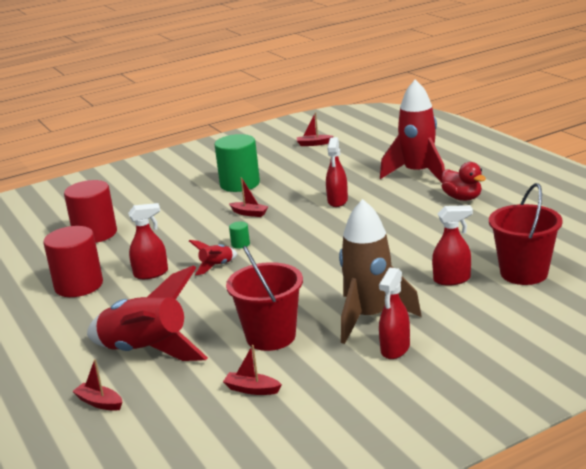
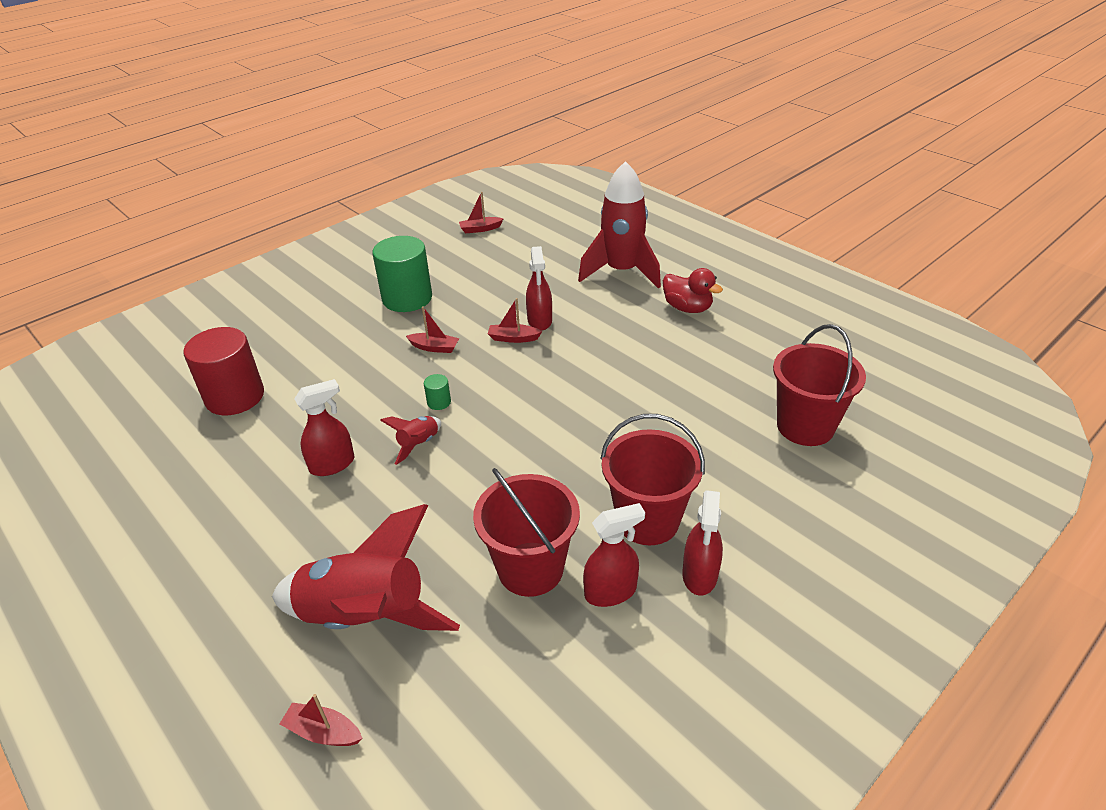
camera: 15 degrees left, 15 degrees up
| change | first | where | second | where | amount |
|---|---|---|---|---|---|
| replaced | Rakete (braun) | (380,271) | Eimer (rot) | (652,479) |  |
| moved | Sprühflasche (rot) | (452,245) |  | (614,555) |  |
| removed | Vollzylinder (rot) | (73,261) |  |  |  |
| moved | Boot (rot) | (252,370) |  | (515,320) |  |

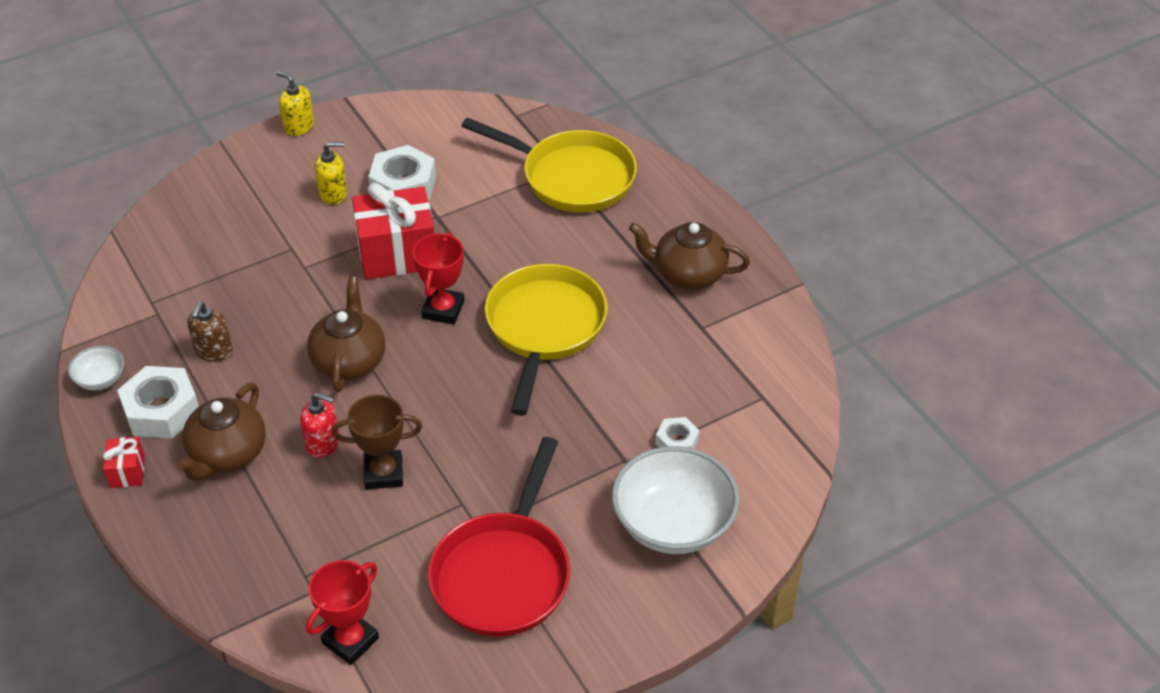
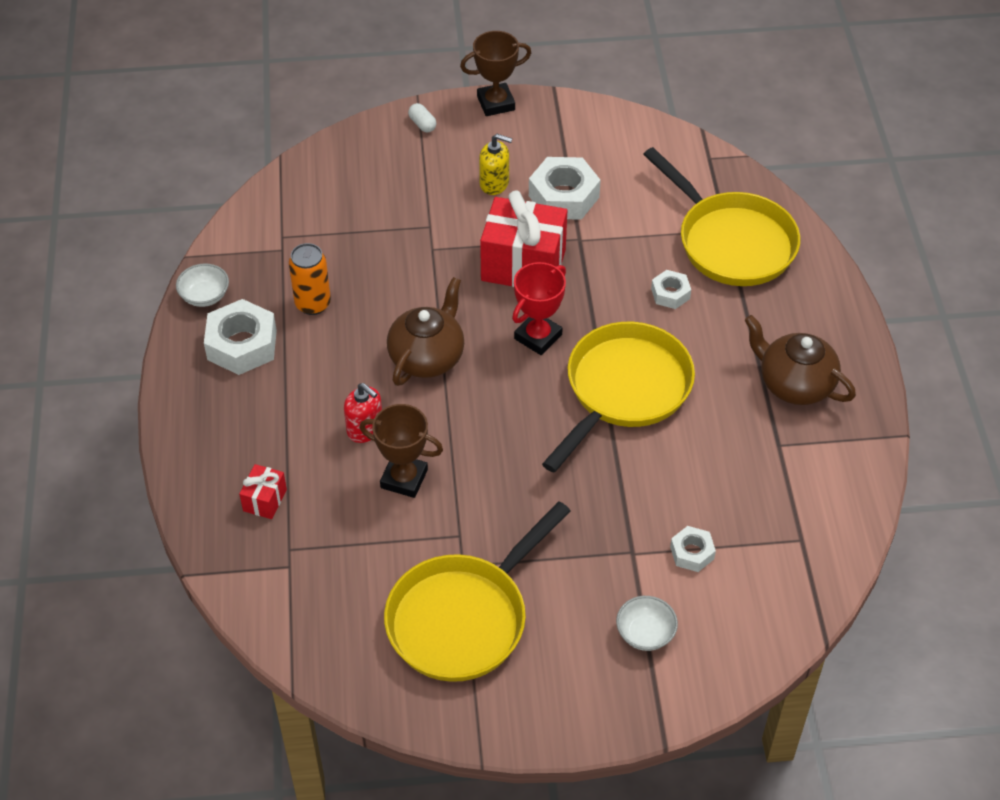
camera: 25 degrees right, 5 degrees up
| change | first | where | second | where | amount |
|---|---|---|---|---|---|
| replaced | Seifenspender (gelb) | (295,103) | Pokal (braun) | (495,73) |  |
| replaced | Seifenspender (braun) | (210,332) | Dose (orange) | (310,279) |  |
| removed | Teekanne (braun) | (221,432) |  |  |  |
| moved | Geschenk (rot) | (124,462) |  | (263,491) |  |
| recoloured | Pfanne (rot) | (499,537) | Pfanne (gelb) | (477,591) |  |
| resized | Schüssel (weiß) | (675,500) |  | (647,623) | x0.47 |
| removed | Pokal (rot) | (342,612) |  |  |  |
| added |  |  | Kapsel (weiß) | (422,117) |  |
| added |  |  | Sechskantmutter (weiß) | (671,289) |  |

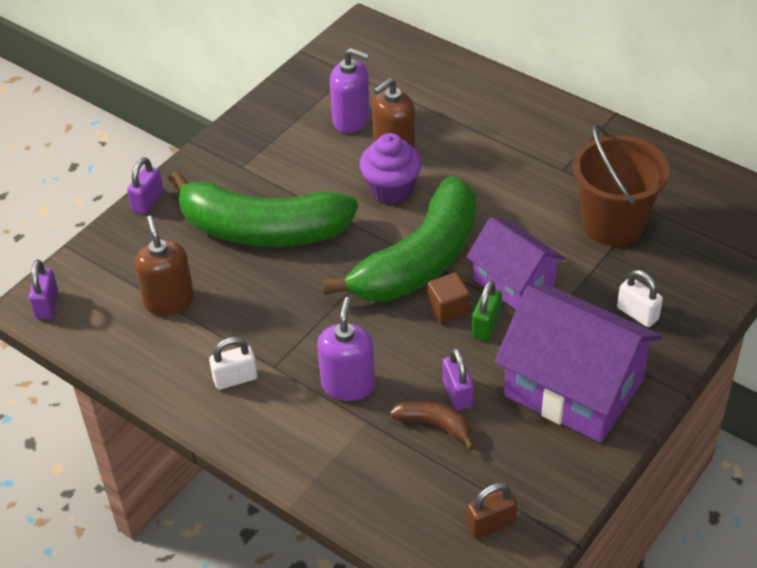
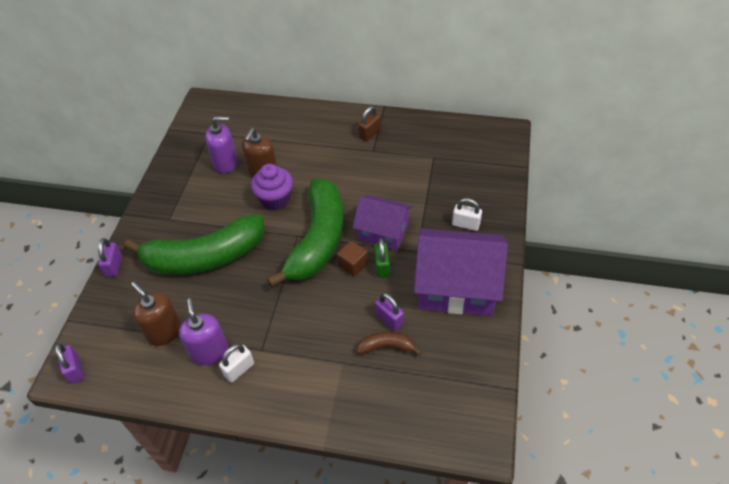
camera: 25 degrees left, 5 degrees up
| change | first | where | second | where | amount |
|---|---|---|---|---|---|
| removed | Eimer (braun) | (621,185) |  |  |  |
| moved | Seifenspender (lila) | (346,349) |  | (203,331) |  |
| moved | Vorhängeschloss (braun) | (492,511) |  | (369,124) |  |

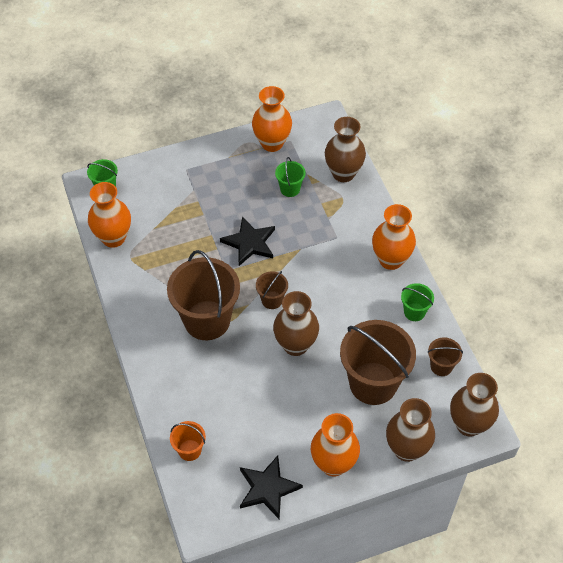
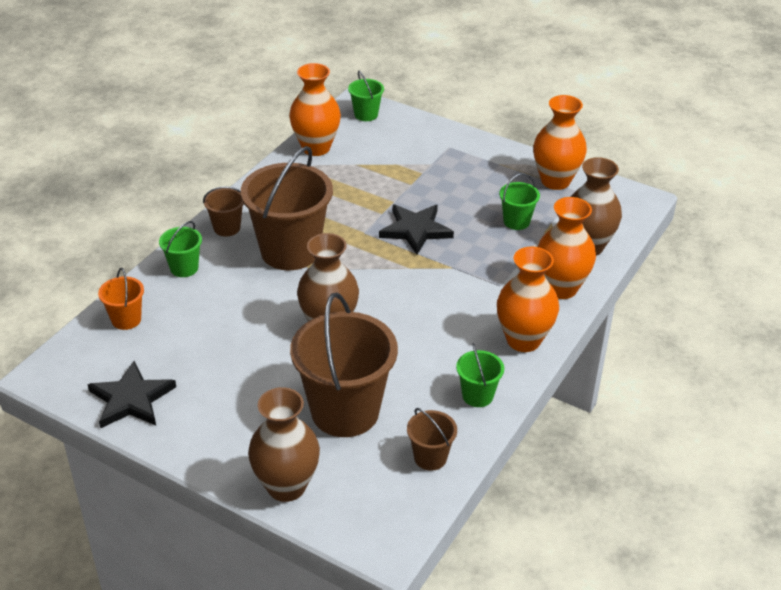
camera: 50 degrees right, 15 degrees down
| change | first | where | second | where | amount |
|---|---|---|---|---|---|
| moved | Eimer (braun) | (272,290) |  | (223,211) |  |
| removed | Vase (braun) | (474,404) |  |  |  |
| moved | Vase (orange) | (335,445) |  | (567,248) |  |
| added |  |  | Eimer (grün) | (180,249) |  |

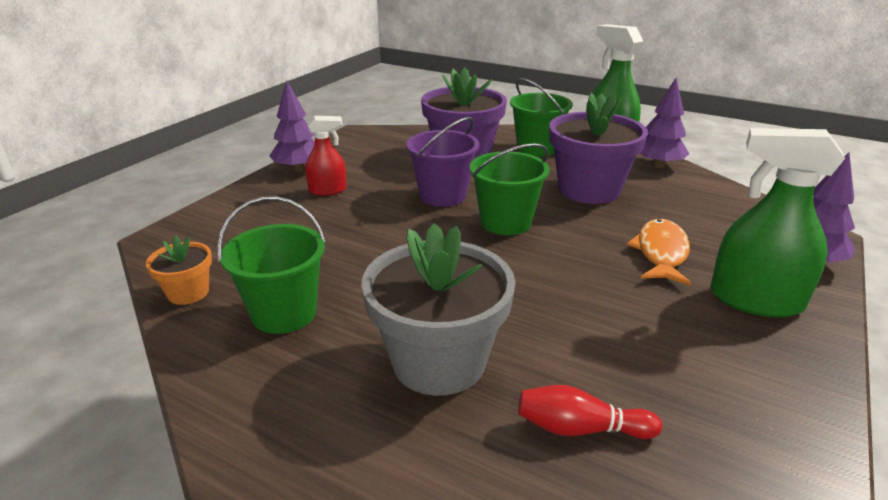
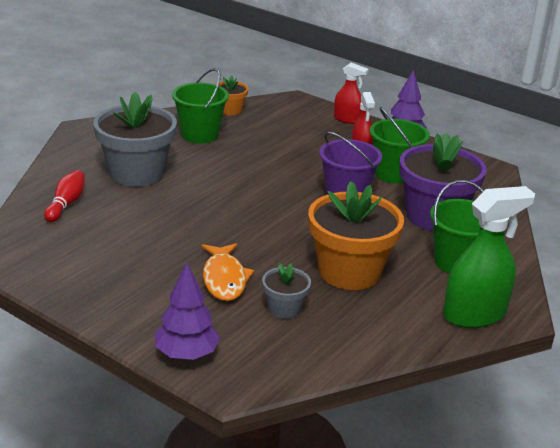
camera: 95 degrees right, 0 degrees up
| change | first | where | second | where | amount |
|---|---|---|---|---|---|
| removed | Baum (lila) | (664,123) |  |  |  |
| recoloured | Blumentopf (lila) | (598,148) | Blumentopf (orange) | (356,235) |  |
| removed | Sprühflasche (grün) | (777,222) |  |  |  |
| moved | Eimer (grün) | (510,189) |  | (400,145) |  |
| turned | Fisch (orange) | (659,252) |  | (227,272) | 60 degrees clockwise |
| added |  |  | Sprühflasche (rot) | (351,93) |  |
| added |  |  | Blumentopf (grau) | (286,291) |  |

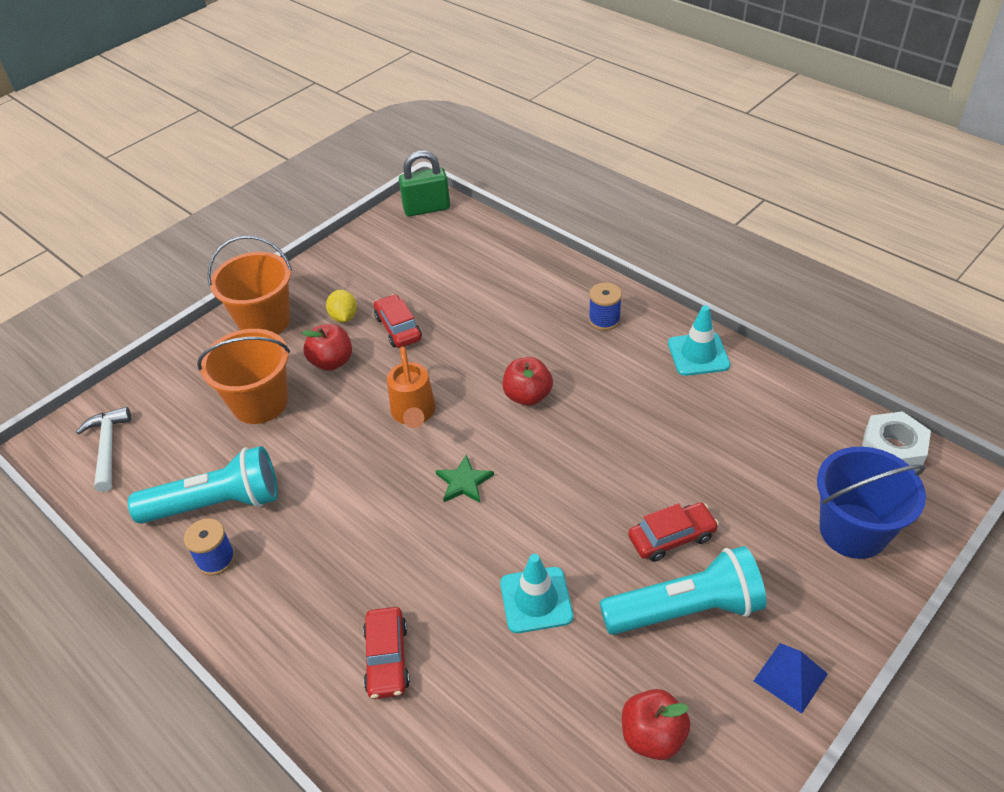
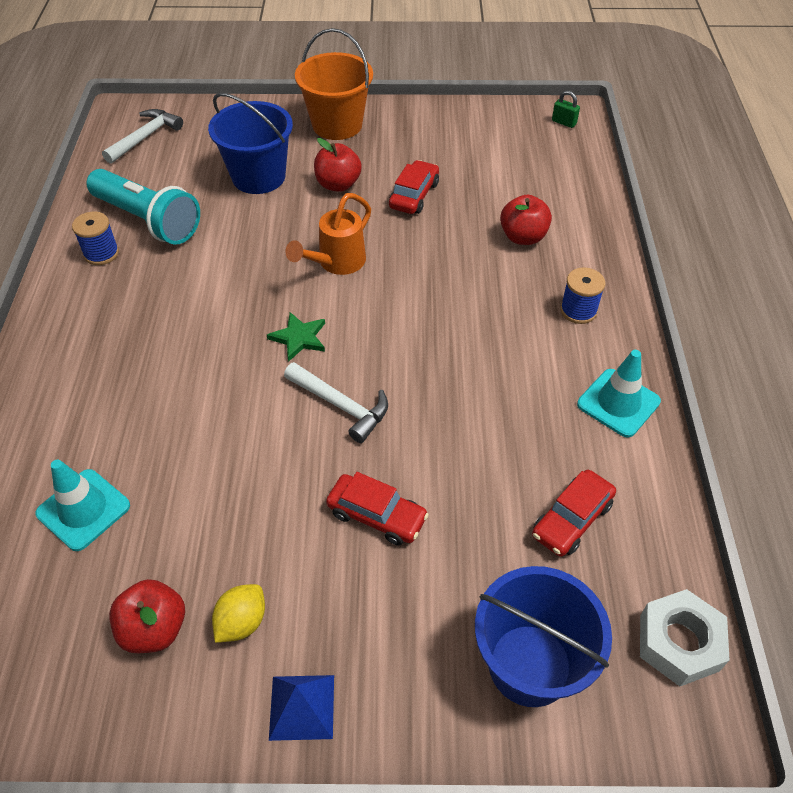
camera: 45 degrees right, 5 degrees up
| change | first | where | second | where | amount |
|---|---|---|---|---|---|
| resized | Vorhängeschloss (grün) | (424,184) |  | (566,109) | x0.49 |
| moved | Zitrone (gelb) | (341,306) |  | (238,613) |  |
| recoloured | Eimer (orange) | (243,376) | Eimer (blau) | (250,143) |  |
| moved | Apfel (rot) | (528,381) |  | (526,220) |  |
| removed | Taschenlampe (türkis) | (683,590) |  |  |  |
| moved | Leitkegel (türkis) | (536,593) |  | (82,505) |  |
| moved | Auto (rot) | (386,653) |  | (574,513) |  |
| added |  |  | Hammer (weiß) | (336,402) |  |

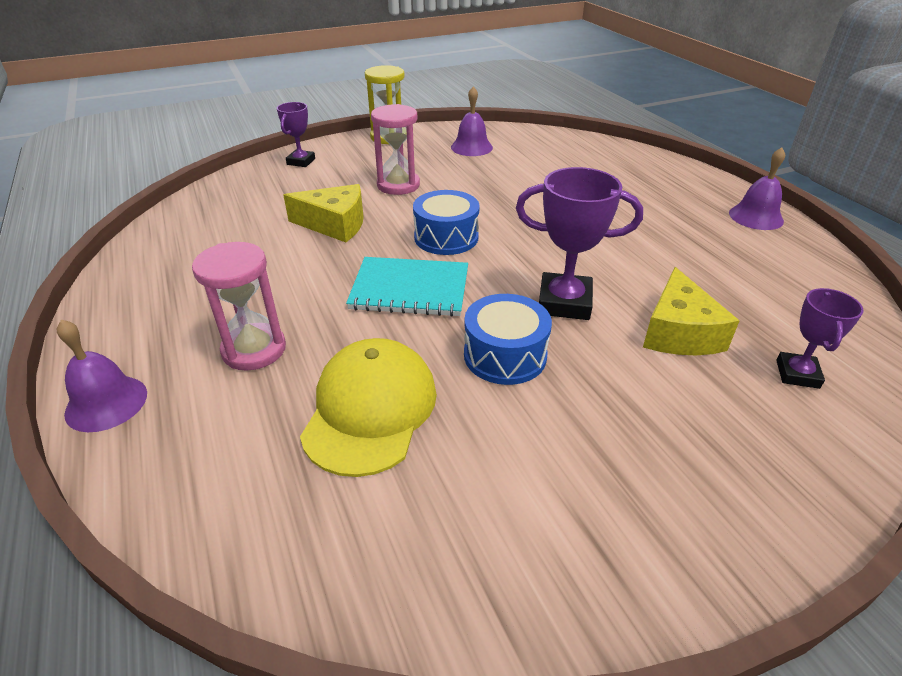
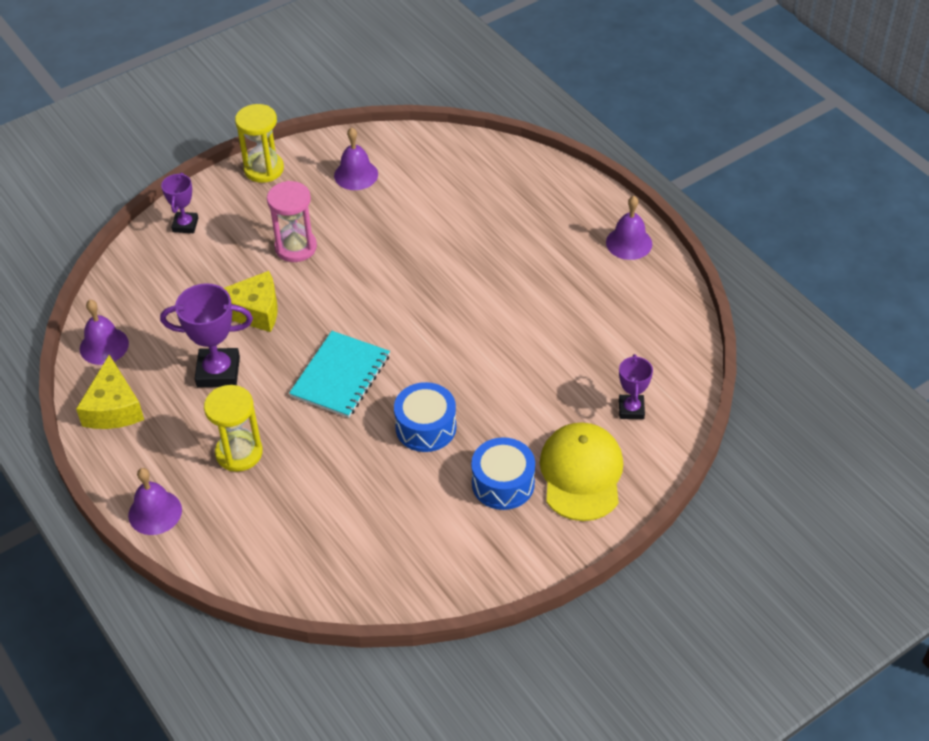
camera: 10 degrees left, 10 degrees up
| change | first | where | second | where | amount |
|---|---|---|---|---|---|
| moved | Pokal (lila) | (579,243) |  | (206,335) |  |
| moved | Trommel (blau) | (446,222) |  | (503,473) |  |
| recoloured | Sanduhr (rosa) | (239,306) | Sanduhr (gelb) | (233,428) |  |
| turned | Notizbuch (türkis) | (407,287) |  | (339,374) | 60 degrees counterclockwise |
| moved | Käse (gelb) | (691,311) |  | (110,392) |  |
| moved | Kappe (gelb) | (368,407) |  | (581,471) |  |
| added |  |  | Glocke (lila) | (104,332) |  |

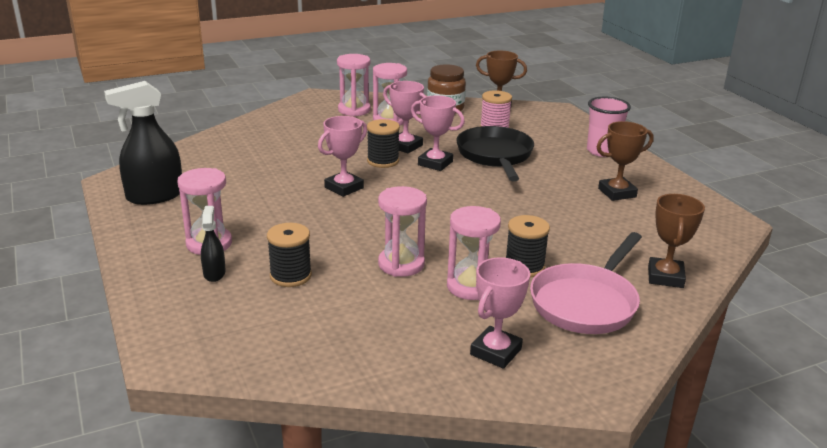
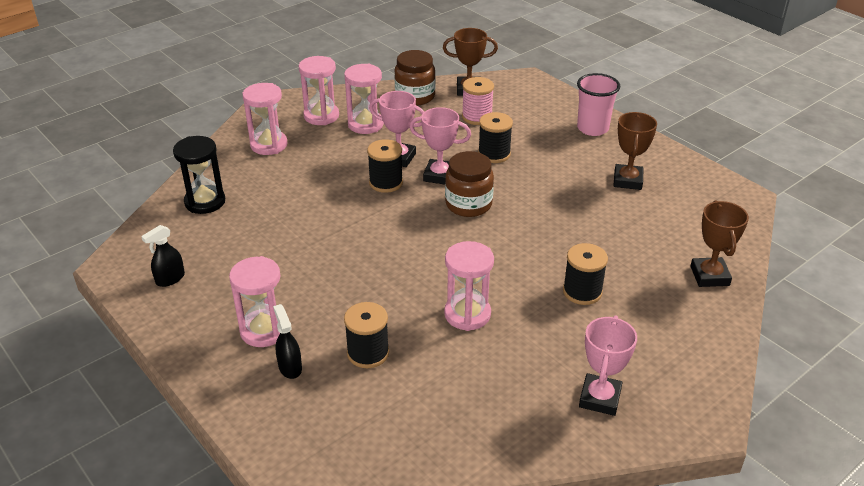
camera: 15 degrees left, 10 degrees up
| change | first | where | second | where | amount |
|---|---|---|---|---|---|
| resized | Sprühflasche (schwarz) | (143,143) |  | (163,256) | x0.51 |
| removed | Pokal (rosa) | (342,156) |  |  |  |
| turned | Pokal (braun) | (625,161) |  | (635,151) | 45 degrees counterclockwise |
| replaced | Pfanne (schwarz) | (495,153) | Garnrolle (schwarz) | (495,137) |  |
| moved | Sanduhr (rosa) | (474,253) |  | (264,119) |  |
| removed | Pfanne (rosa) | (586,283) |  |  |  |
| added |  |  | Sanduhr (schwarz) | (199,175) |  |
| added |  |  | Einmachglas (braun) | (469,184) |  |

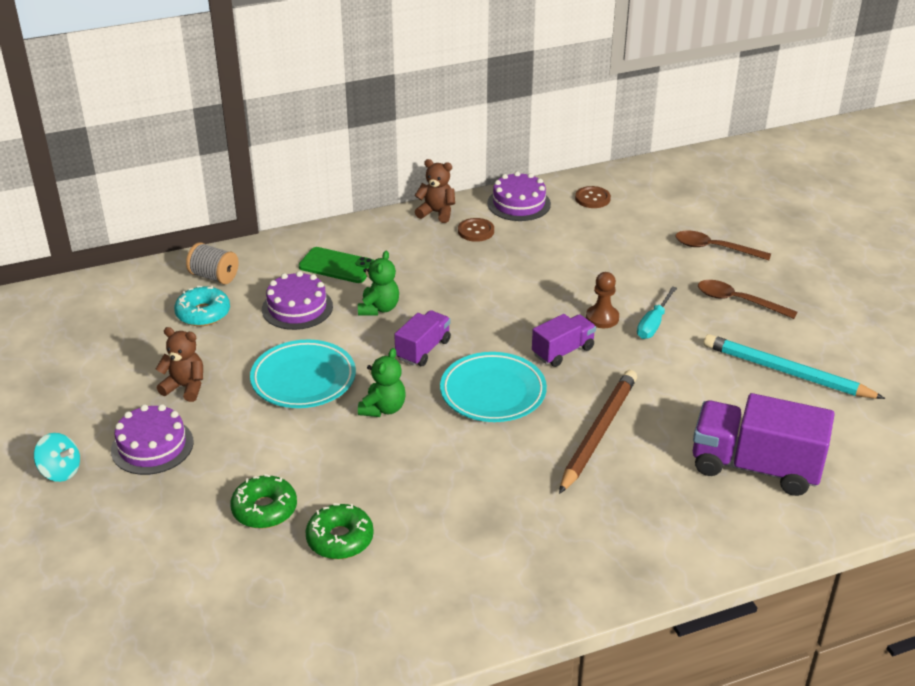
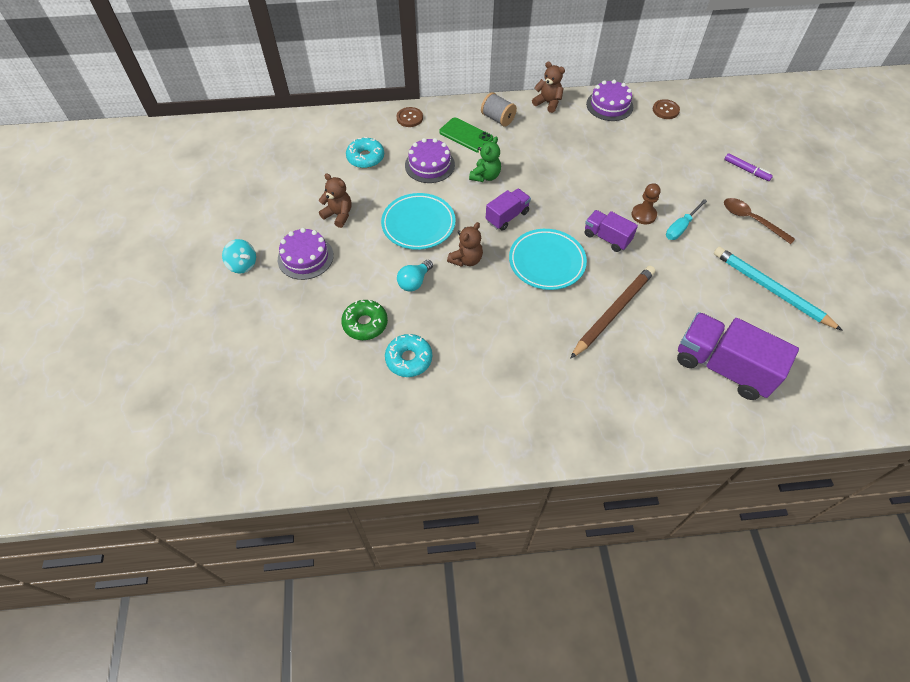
camera: 15 degrees right, 20 degrees up
| change | first | where | second | where | amount |
|---|---|---|---|---|---|
| moved | Knopf (braun) | (476,230) |  | (410,117) |  |
| replaced | Löffel (braun) | (723,245) | Filzstift (lila) | (748,167) |  |
| moved | Garnrolle (grau) | (212,263) |  | (499,109) |  |
| turned | Lastwagen (lila) | (564,340) |  | (611,231) | 120 degrees counterclockwise |
| recoloured | Teddybär (grün) | (382,382) | Teddybär (braun) | (465,244) |  |
| recoloured | Donut (grün) | (340,531) | Donut (türkis) | (408,355) |  |
| added |  |  | Glühbirne (türkis) | (415,276) |  |

